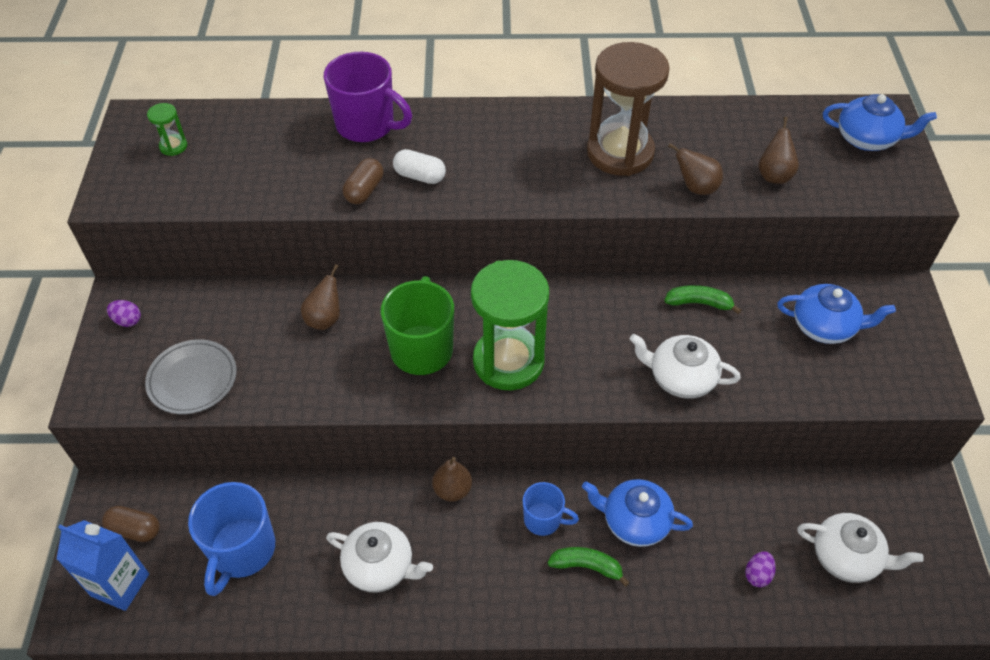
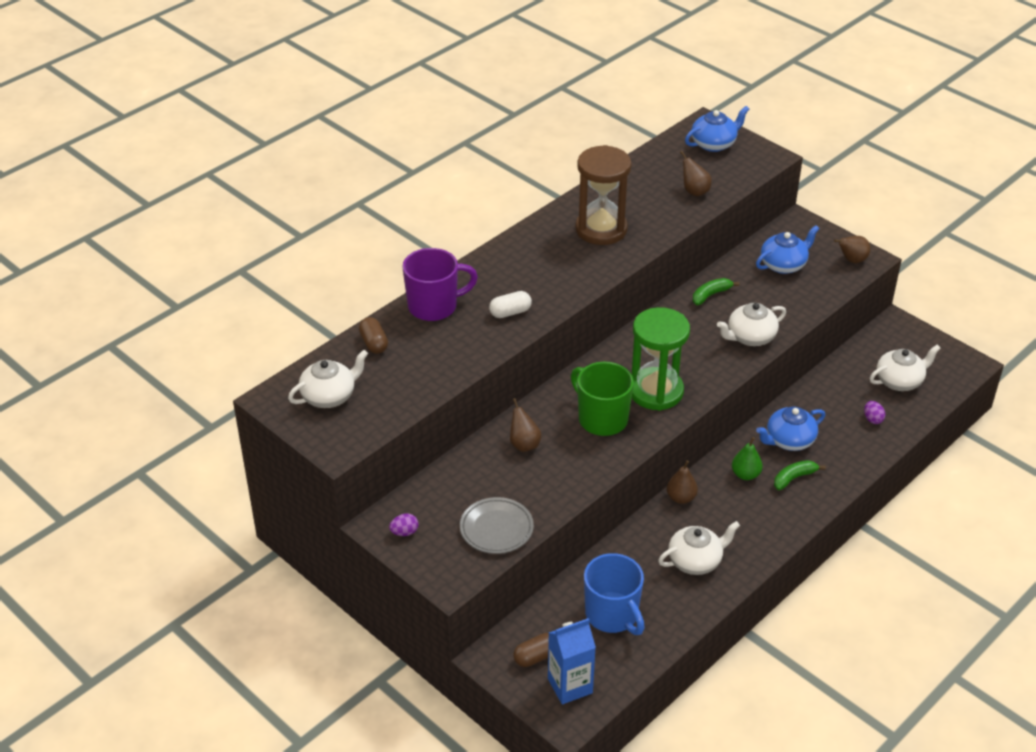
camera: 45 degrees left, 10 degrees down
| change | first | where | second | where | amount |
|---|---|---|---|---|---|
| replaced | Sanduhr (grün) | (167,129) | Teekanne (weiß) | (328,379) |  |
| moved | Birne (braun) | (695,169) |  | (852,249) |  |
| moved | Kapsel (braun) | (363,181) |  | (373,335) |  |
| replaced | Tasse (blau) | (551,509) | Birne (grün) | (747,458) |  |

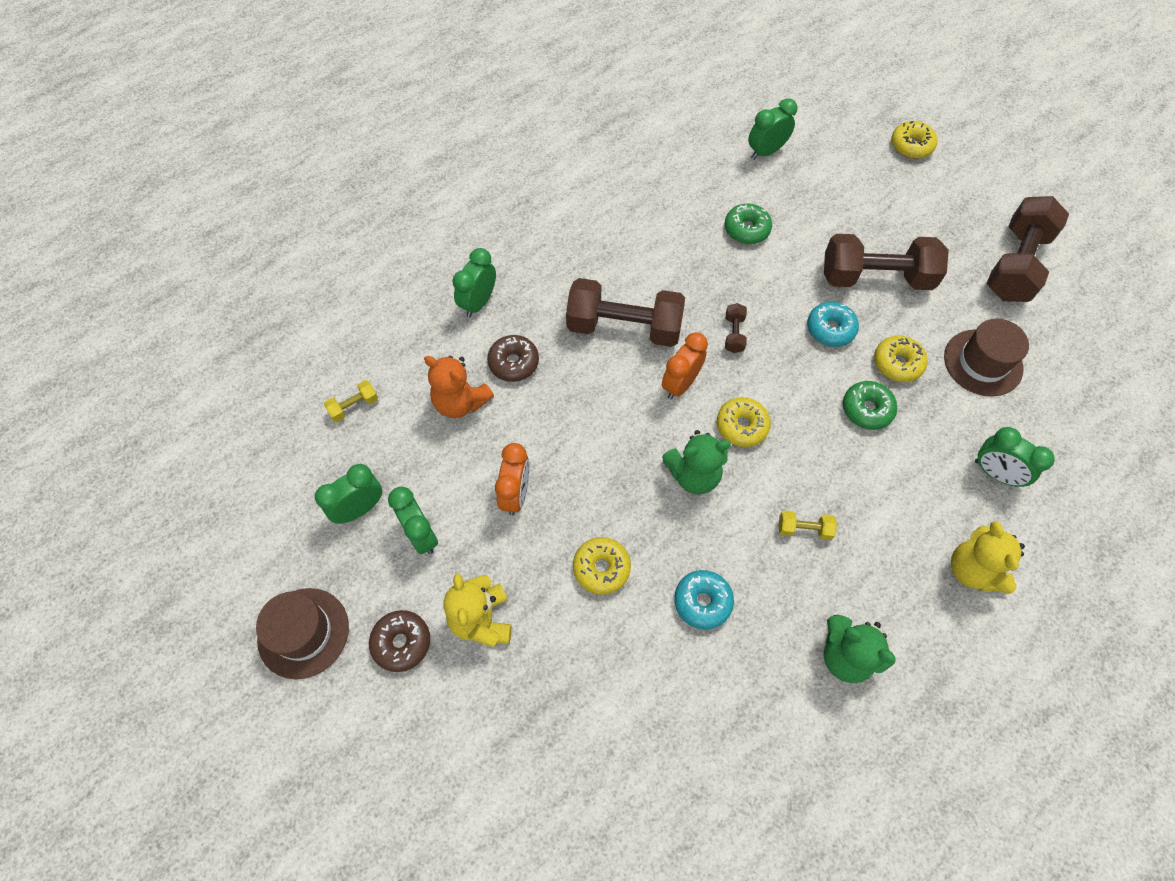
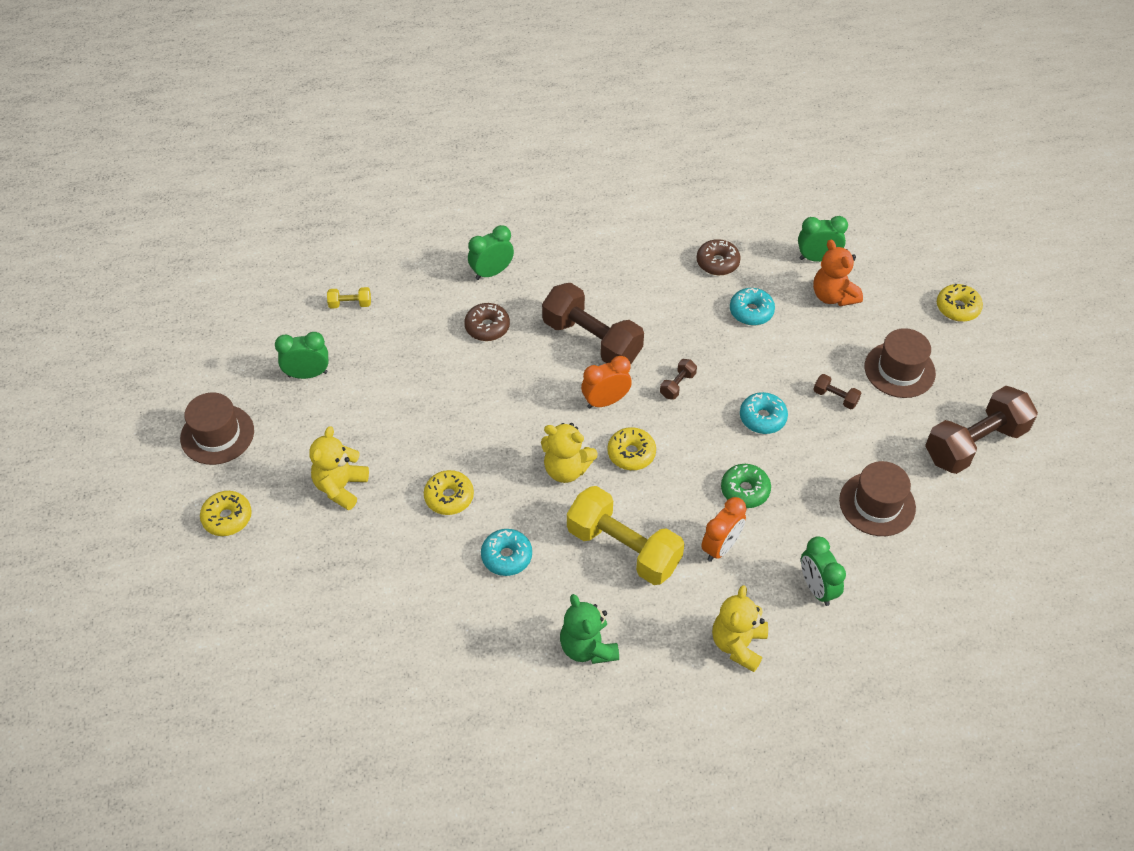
camera: 30 degrees right, 10 degrees down
| change | first | where | second | where | amount |
|---|---|---|---|---|---|
| recoloured | Donut (grün) | (748,223) | Donut (türkis) | (752,306) |  |
| resized | Hantel (braun) | (886,262) |  | (837,391) | x0.42 |
| moved | Donut (gelb) | (901,358) |  | (226,513) |  |
| moved | Teddybär (orange) | (459,387) |  | (838,273) |  |
| recoloured | Teddybär (grün) | (696,462) | Teddybär (gelb) | (569,453) |  |
| moved | Wecker (orange) | (512,479) |  | (723,529) |  |
| removed | Wecker (grün) | (413,520) |  |  |  |
| resized | Hantel (gelb) | (807,525) |  | (625,535) | x2.37 |
| moved | Donut (braun) | (399,641) |  | (719,257) |  |
| added |  |  | Hut (braun) | (900,363) |  |

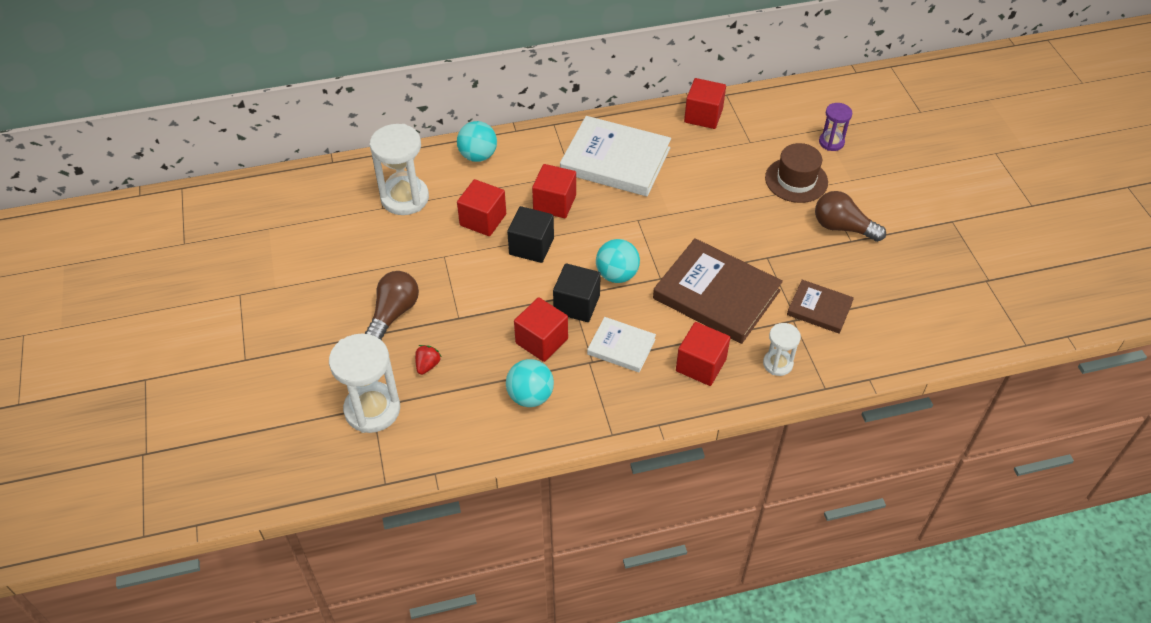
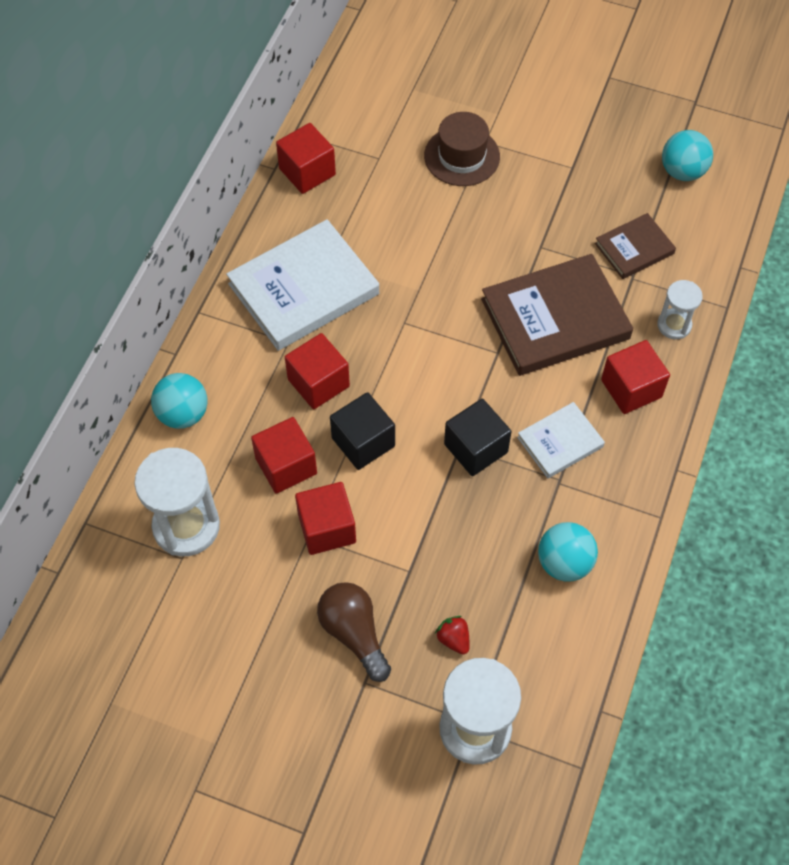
camera: 55 degrees left, 10 degrees up
| change | first | where | second | where | amount |
|---|---|---|---|---|---|
| removed | Sanduhr (lila) | (835,127) |  |  |  |
| removed | Glühbirne (braun) | (850,216) |  |  |  |
| moved | Ball (türkis) | (618,261) |  | (687,155) |  |
| moved | Kubus (rot) | (541,329) |  | (325,518) |  |

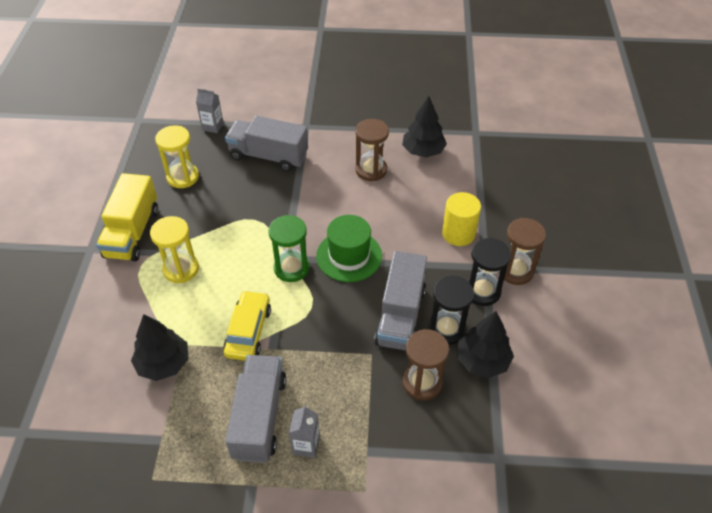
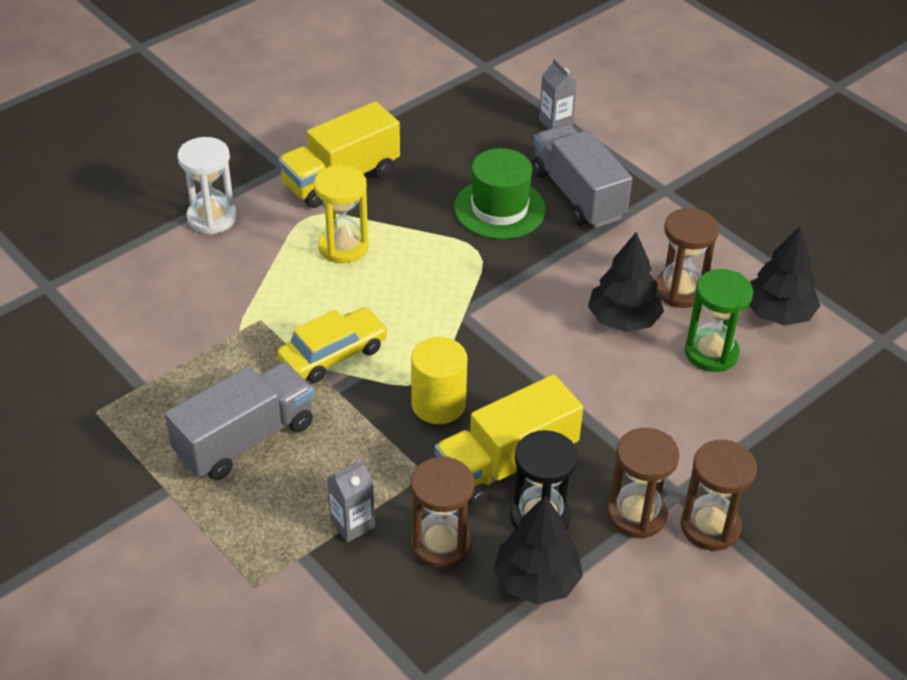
camera: 45 degrees right, 5 degrees down
| change | first | where | second | where | amount |
|---|---|---|---|---|---|
| removed | Sanduhr (gelb) | (177,156) |  |  |  |
| moved | Vollzylinder (gelb) | (461,219) |  | (439,380) |  |
| moved | Sanduhr (grün) | (289,248) |  | (719,320) |  |
| moved | Hut (grün) | (349,248) |  | (500,193) |  |
| recoloured | Sanduhr (schwarz) | (489,272) | Sanduhr (braun) | (643,483) |  |
| recoloured | Lastwagen (grau) | (400,301) | Lastwagen (gelb) | (508,440) |  |
| moved | Baum (schwarz) | (159,347) |  | (626,282) |  |
| moved | Getränkekarton (grau) | (304,431) |  | (351,500) |  |
| added |  |  | Sanduhr (weiß) | (207,185) |  |

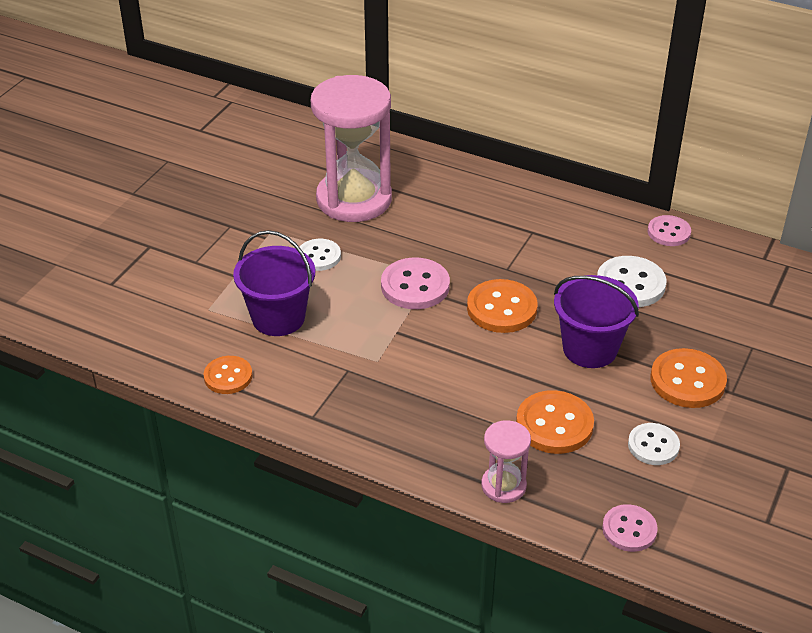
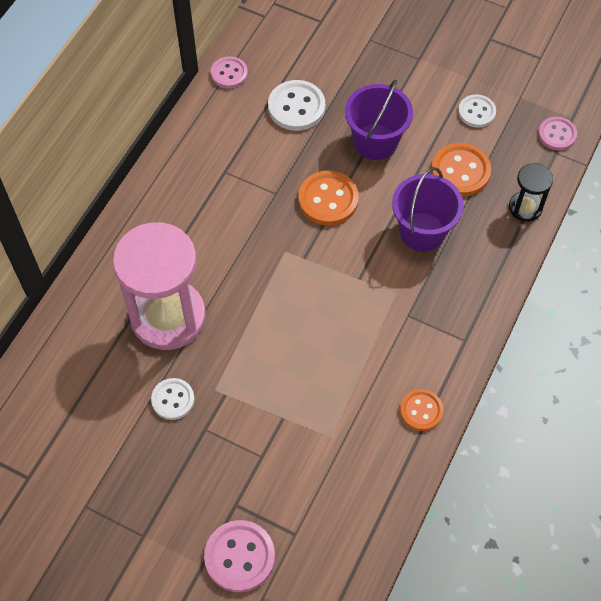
camera: 90 degrees left, 20 degrees up
| change | first | where | second | where | amount |
|---|---|---|---|---|---|
| moved | Eimer (lila) | (274,283) |  | (428,209) |  |
| moved | Knopf (weiß) | (320,255) |  | (172,399) |  |
| moved | Knopf (rosa) | (415,283) |  | (239,556) |  |
| removed | Knopf (orange) | (689,378) |  |  |  |
| recoloured | Sanduhr (rosa) | (506,461) | Sanduhr (schwarz) | (531,192) |  |

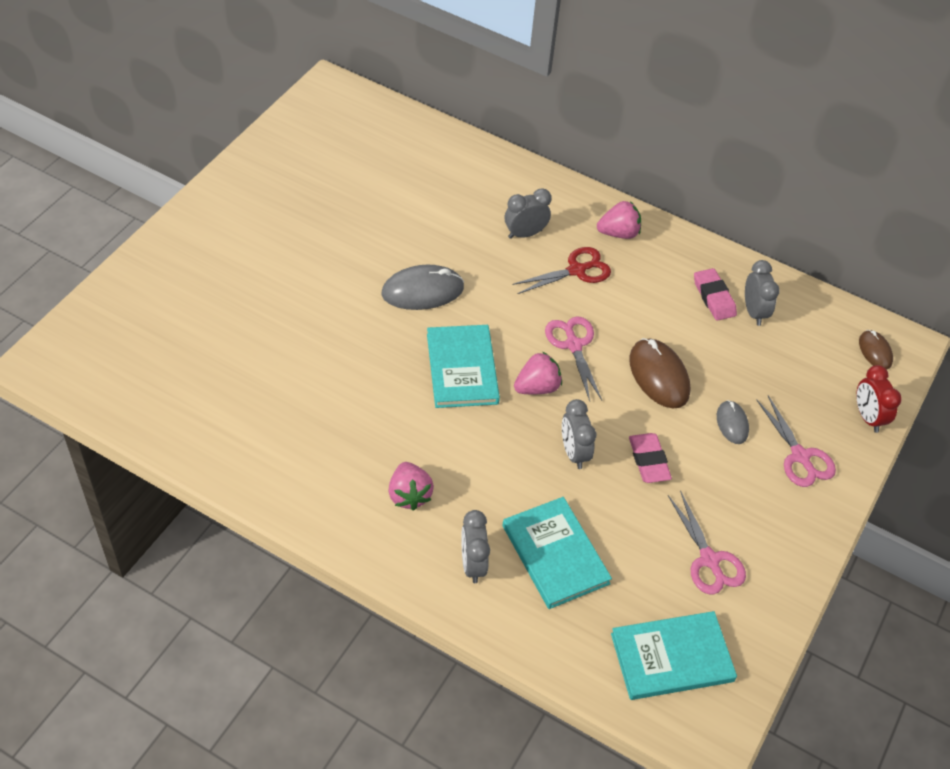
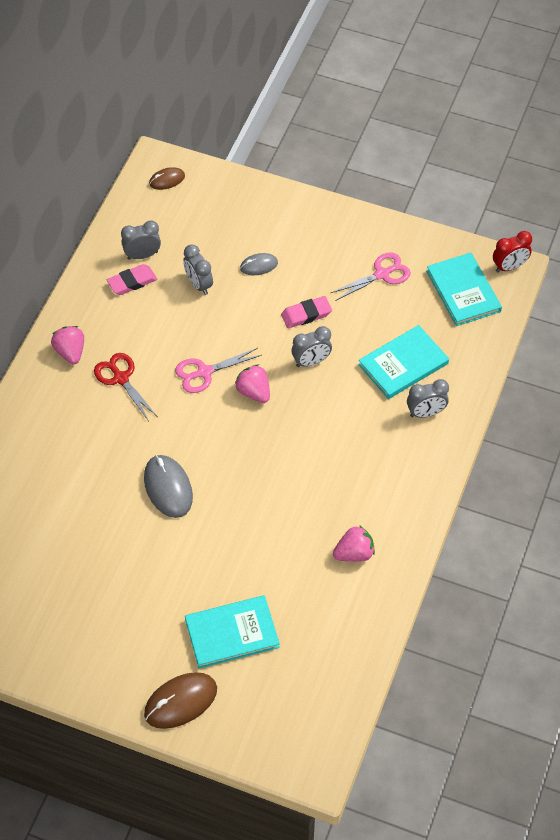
camera: 95 degrees left, 5 degrees up
| change | first | where | second | where | amount |
|---|---|---|---|---|---|
| moved | Wecker (grau) | (528,213) |  | (198,270) |  |
| moved | Buch (türkis) | (463,366) |  | (232,632) |  |
| moved | Computermaus (braun) | (659,373) |  | (180,700) |  |
| moved | Wecker (rot) | (879,399) |  | (512,251) |  |
| removed | Schere (rosa) | (796,441) |  |  |  |
| moved | Erdbeere (rosa) | (411,486) |  | (354,543) |  |

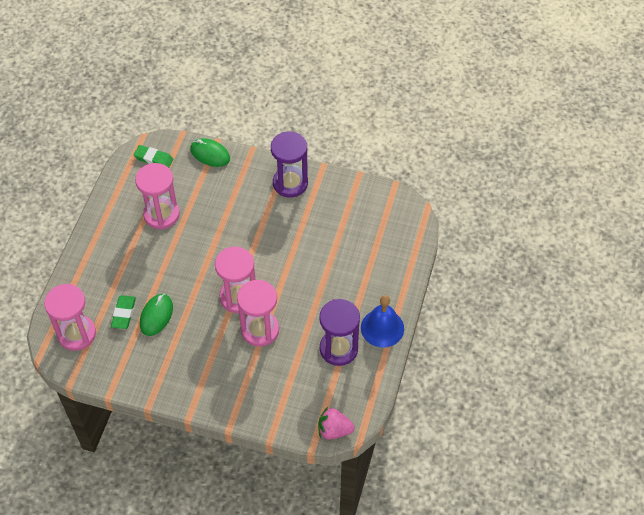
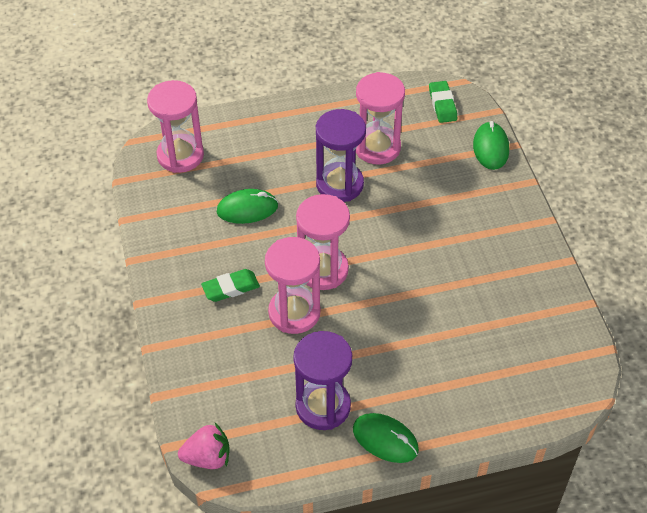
camera: 60 degrees right, 5 degrees down
| change | first | where | second | where | amount |
|---|---|---|---|---|---|
| moved | Sanduhr (lila) | (289,164) |  | (341,155) |  |
| moved | Radiergummi (grün) | (123,312) |  | (230,285) |  |
| replaced | Glocke (blau) | (382,321) | Computermaus (grün) | (386,438) |  |
| turned | Erdbeere (rosa) | (336,423) |  | (204,446) | 105 degrees clockwise |

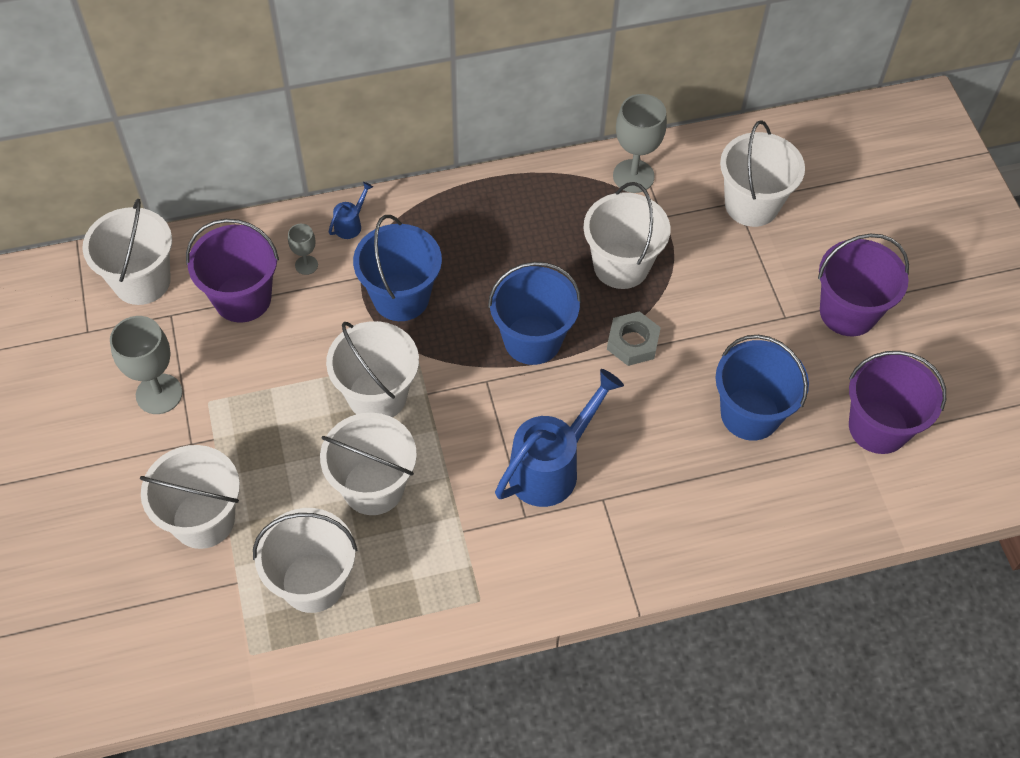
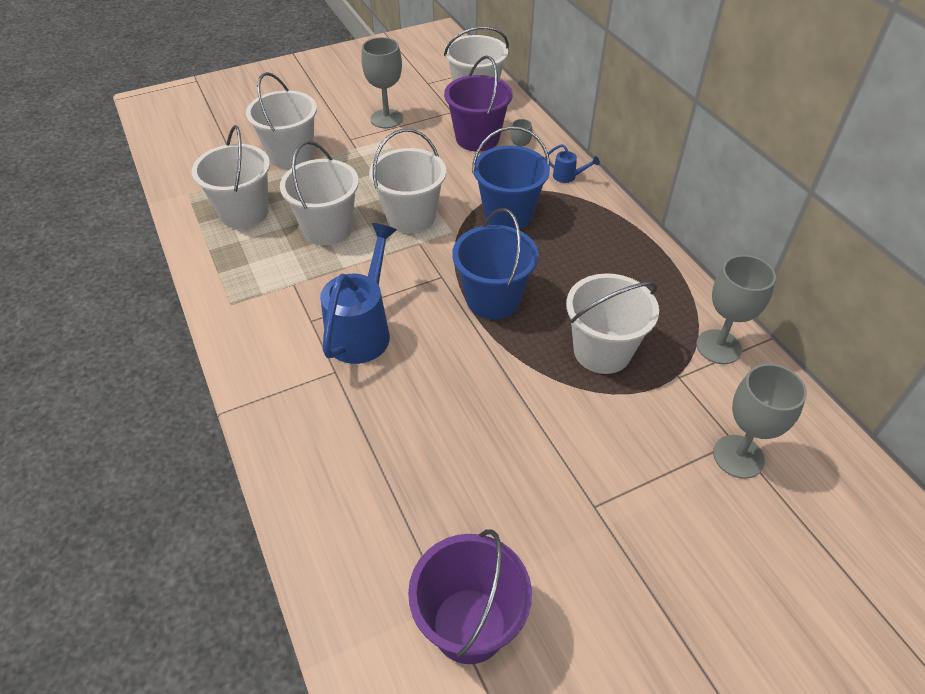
camera: 80 degrees right, 10 degrees down
| change | first | where | second | where | amount |
|---|---|---|---|---|---|
| replaced | Eimer (weiß) | (762,173) | Kelch (grau) | (760,421) |  |
| removed | Eimer (lila) | (863,285) |  |  |  |
| removed | Sechskantmutter (grau) | (634,338) |  |  |  |
| removed | Eimer (blau) | (762,388) |  |  |  |
| turned | Gießkanne (blau) | (559,438) |  | (358,293) | 105 degrees counterclockwise |

